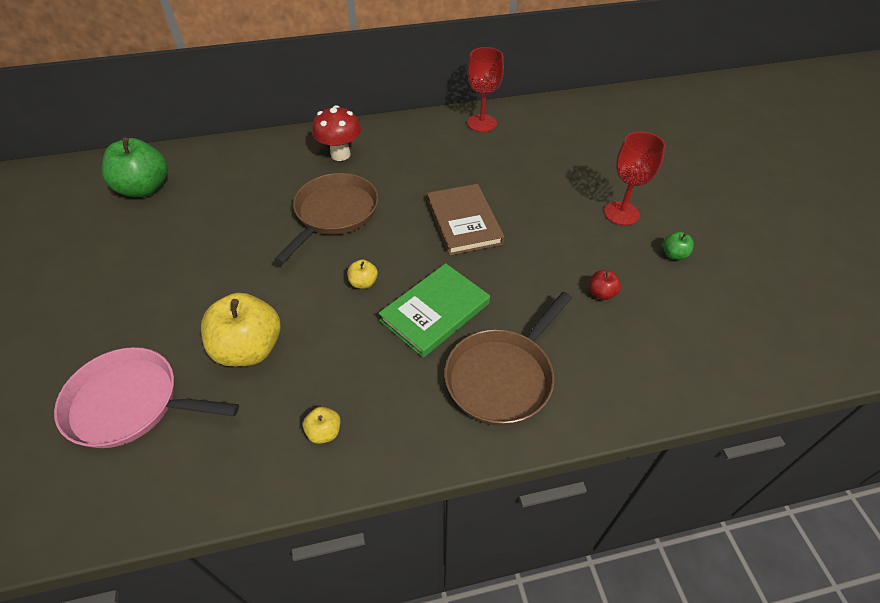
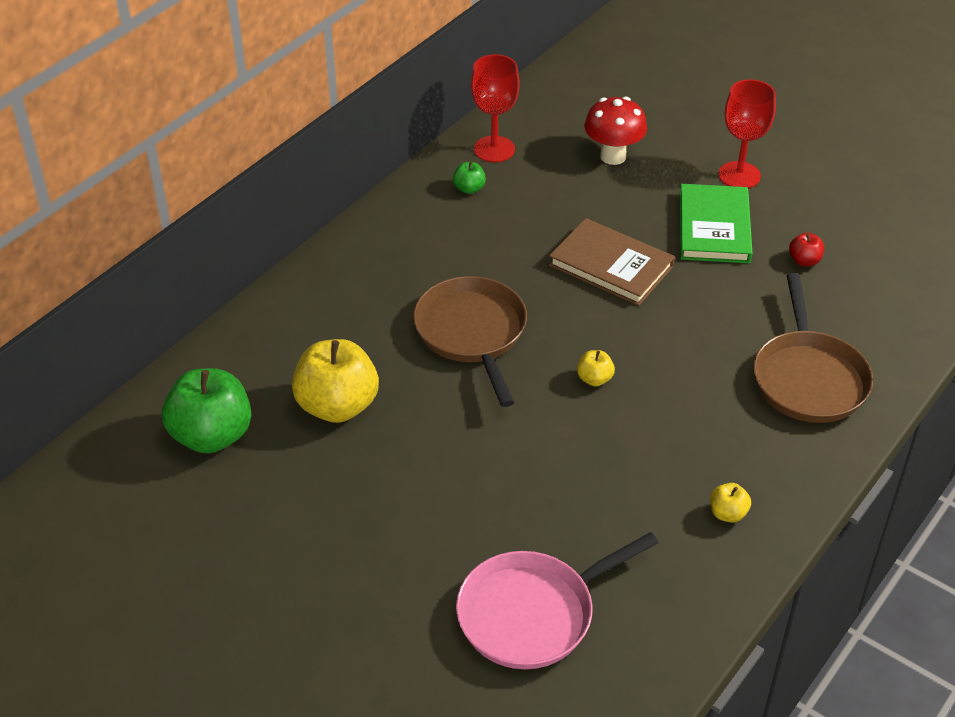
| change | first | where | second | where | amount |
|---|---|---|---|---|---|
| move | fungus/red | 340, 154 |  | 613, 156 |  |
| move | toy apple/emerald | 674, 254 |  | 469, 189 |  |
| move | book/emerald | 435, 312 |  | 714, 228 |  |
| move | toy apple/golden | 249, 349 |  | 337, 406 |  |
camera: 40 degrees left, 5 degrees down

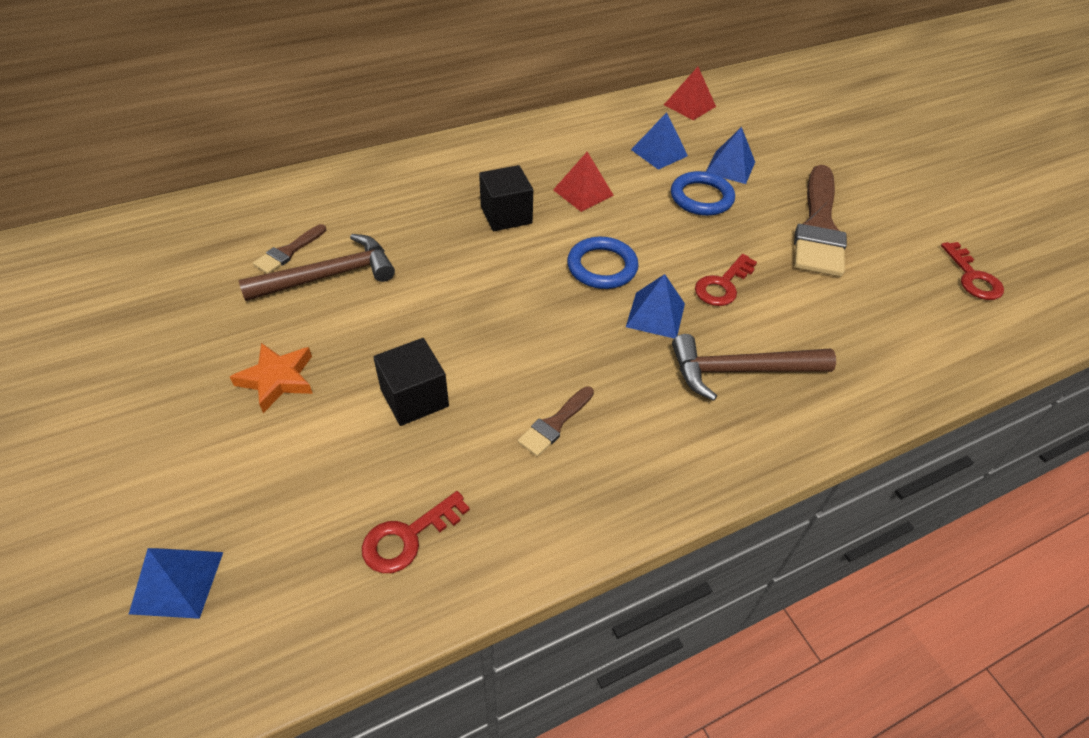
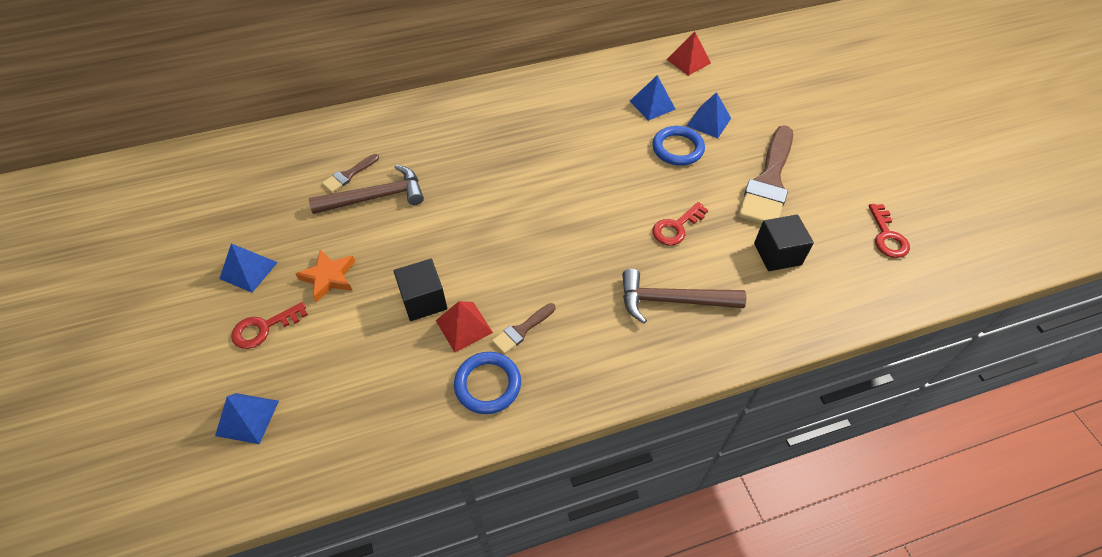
| change | first | where | second | where | amount |
|---|---|---|---|---|---|
| move | pyramid shape/red | 583, 192 |  | 464, 326 |  |
| move | solid cube/jet-black | 506, 215 |  | 777, 254 |  |
| move | ring/cobalt | 602, 267 |  | 488, 384 |  |
| move | pyramid shape/cobalt | 655, 315 |  | 248, 270 |  |
| move | latchkey/red | 407, 537 |  | 263, 328 |  |
camera: 10 degrees right, 5 degrees up

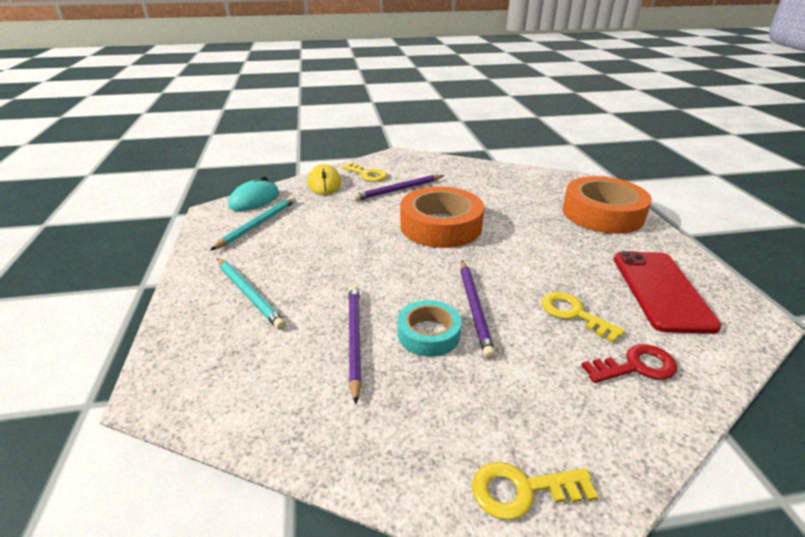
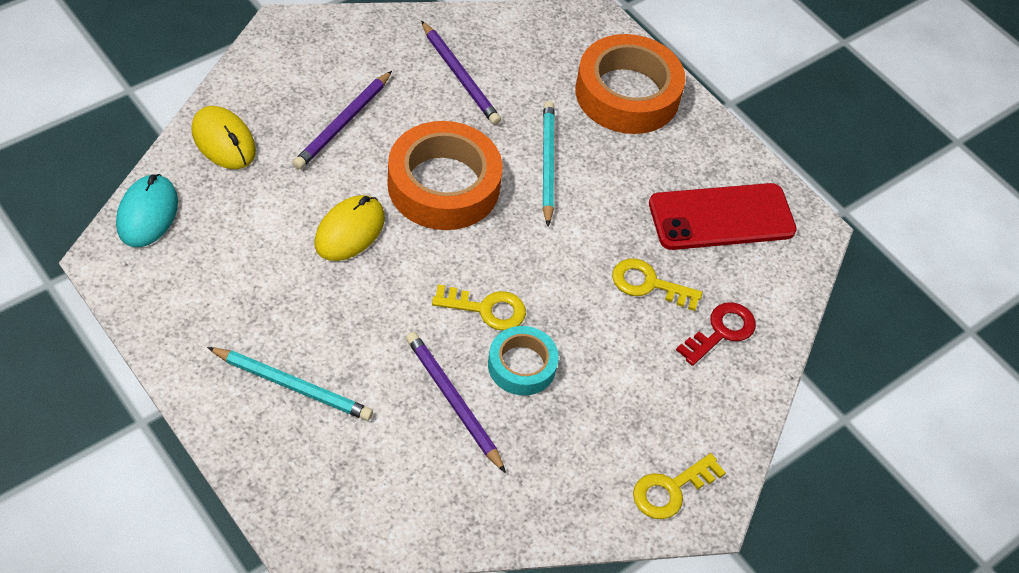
| change | first | where | second | where | amount |
|---|---|---|---|---|---|
| move | latchkey/golden | 367, 174 |  | 486, 309 |  |
| move | pencil/teal | 258, 224 |  | 547, 164 |  |
| rotate | mobile phone/red | 661, 290 |  | 721, 217 | 75 degrees counterclockwise |
| move | pencil/violet | 474, 308 |  | 459, 76 |  |
| insert |  |  | PC mouse/golden | 349, 231 |  |
camera: 35 degrees left, 20 degrees up

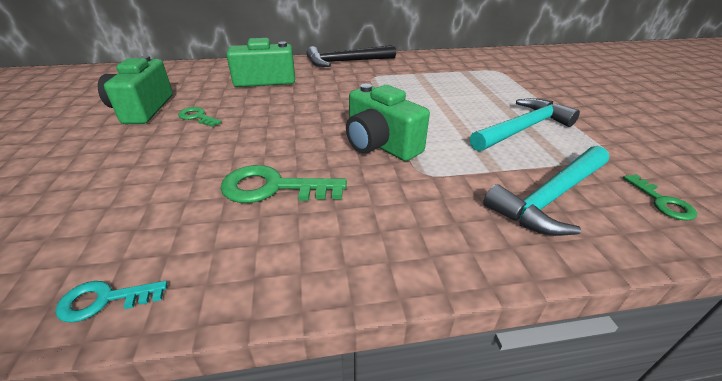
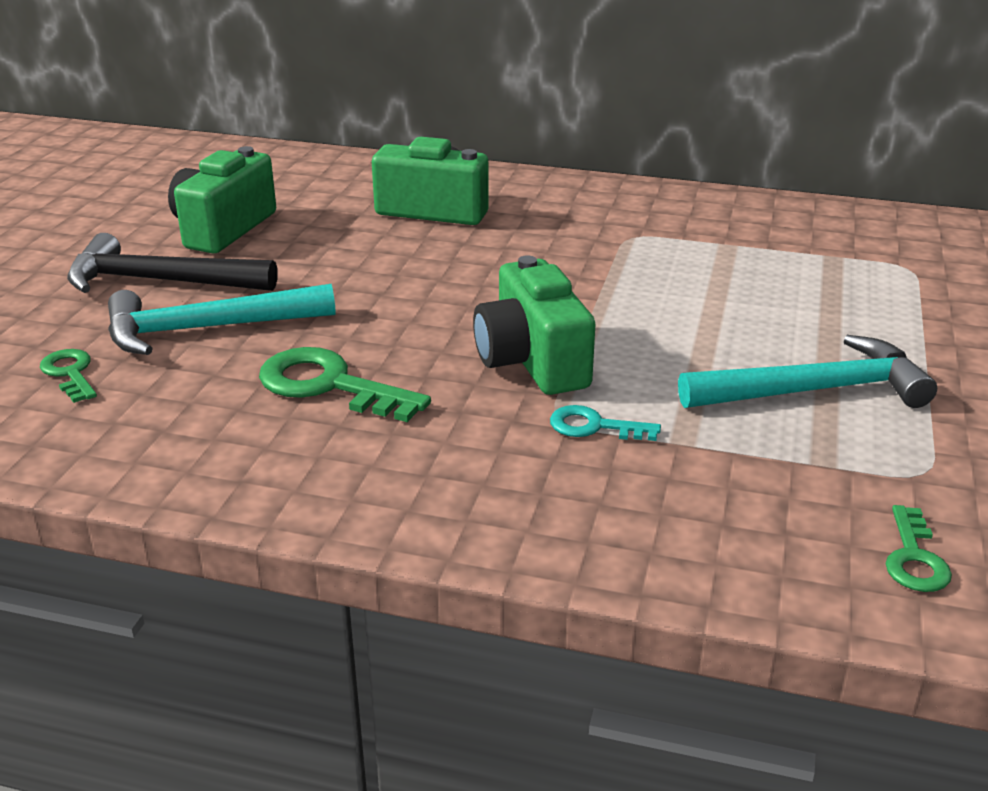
| change | first | where | second | where | amount |
|---|---|---|---|---|---|
| move | hammer/jet-black | 346, 62 |  | 160, 281 |  |
| move | latchkey/emerald | 197, 117 |  | 70, 373 |  |
| move | hammer/teal | 551, 198 |  | 208, 329 |  |
| move | latchkey/teal | 104, 300 |  | 594, 426 |  |
camera: 25 degrees right, 5 degrees down

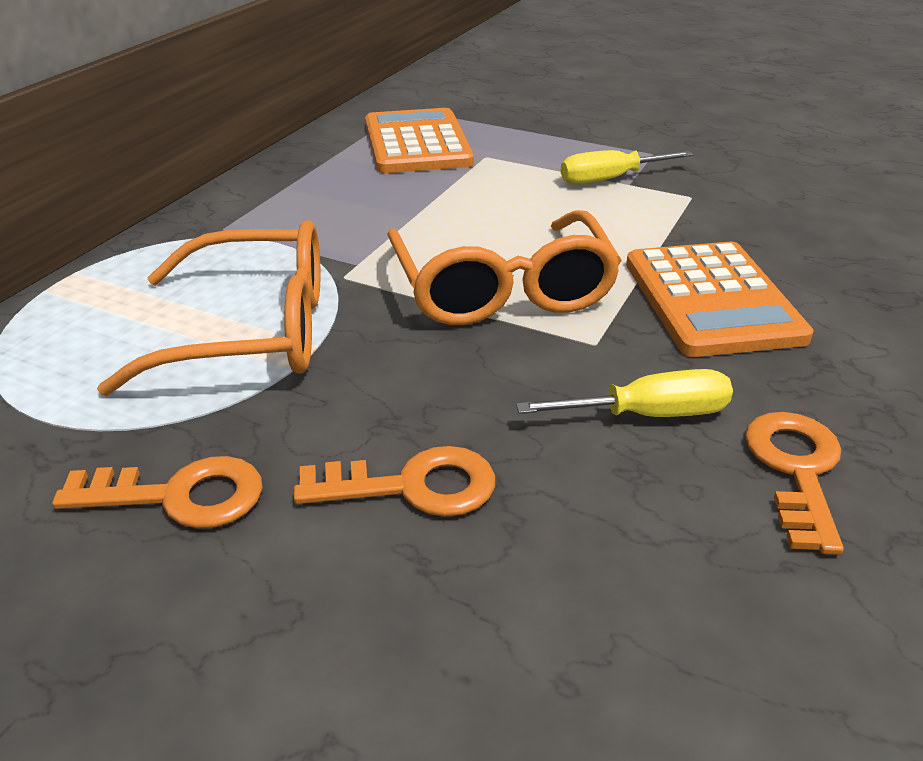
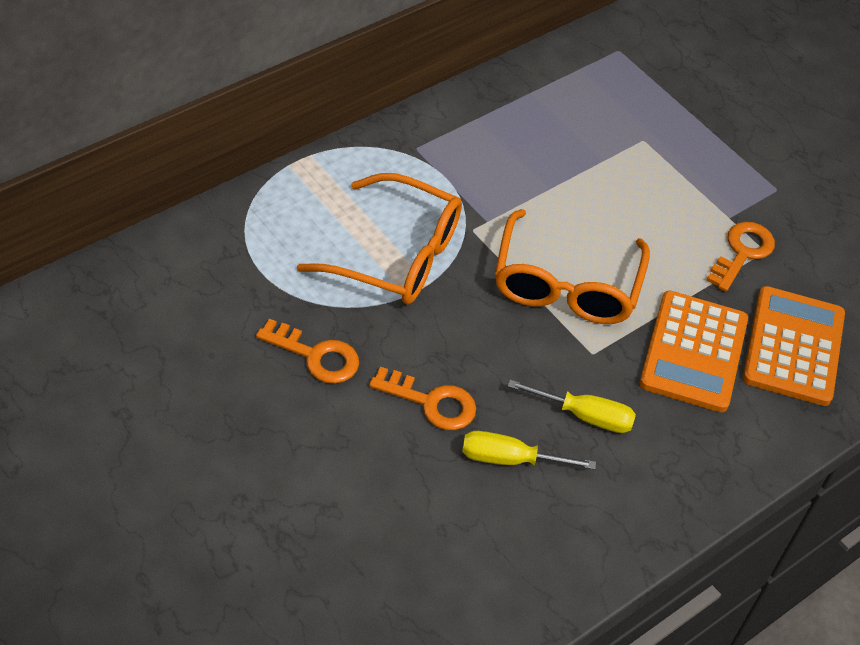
| change | first | where | second | where | amount |
|---|---|---|---|---|---|
| move | calculator/bright orange | 417, 143 |  | 793, 347 |  |
| move | screwdriver/golden | 610, 179 |  | 509, 459 |  |
| move | latchkey/bright orange | 796, 470 |  | 742, 252 |  |
camera: 20 degrees right, 15 degrees up

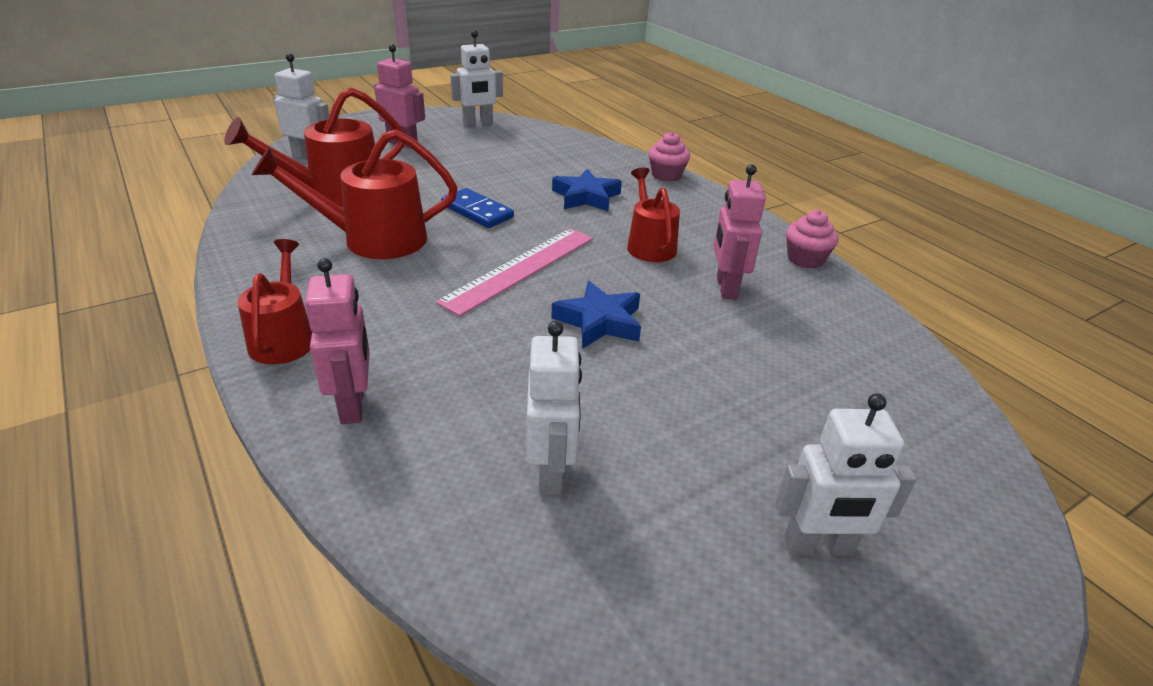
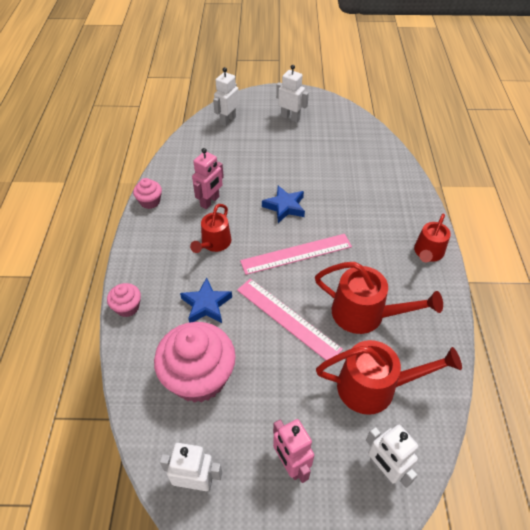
| change | first | where | second | where | amount |
|---|---|---|---|---|---|
| replace | domino/cobalt | 477, 211 | measuring stick/rosy | 287, 318 |  |
| delete | robot figure/rosy | 353, 405 |  |  |  |
| move | robot figure/snow-white | 551, 472 |  | 227, 120 |  |
| insert |  |  | muffin/rosy | 199, 377 |  |
camera: 145 degrees left, 15 degrees up

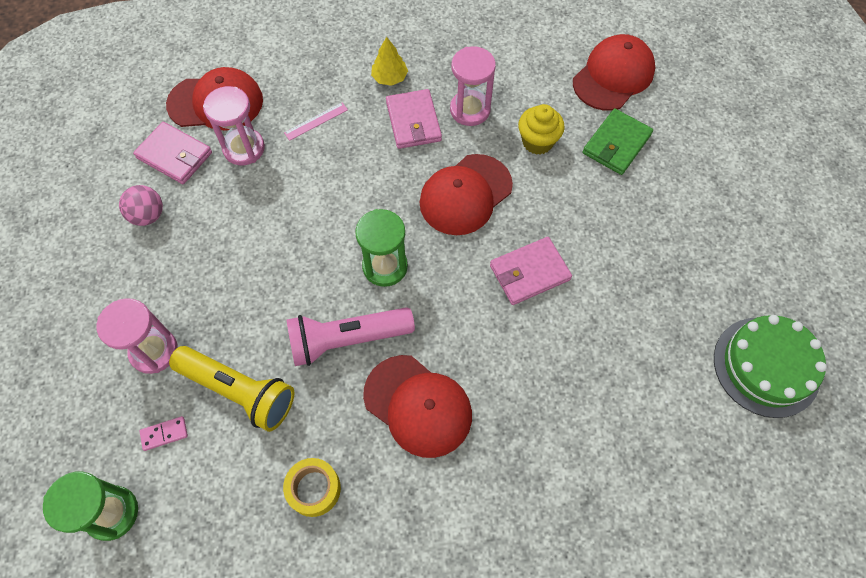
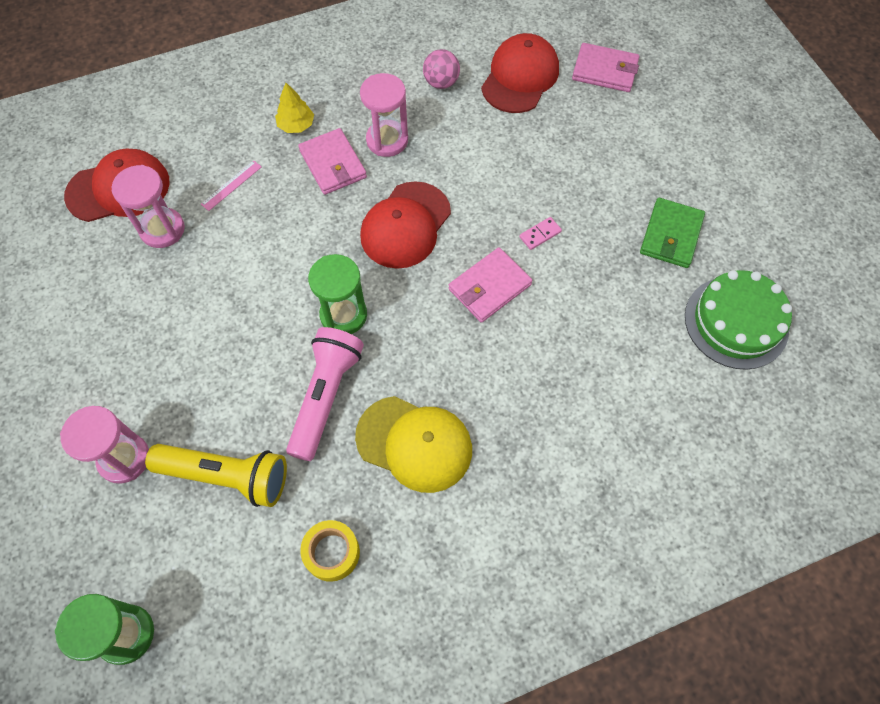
| change | first | where | second | where | amount |
|---|---|---|---|---|---|
| delete | muffin/golden | 537, 142 |  |  |  |
| move | wallet/emerald | 616, 144 |  | 671, 235 |  |
| move | wallet/rosy | 174, 155 |  | 605, 71 |  |
| move | ball/rosy | 148, 215 |  | 441, 83 |  |
| rotate | torch/rosy | 347, 340 |  | 325, 397 | 135 degrees clockwise |
| recolor | cap/red | 418, 405 | cap/golden | 414, 443 |  |
| move | domino/rosy | 164, 434 |  | 540, 234 |  |
camera: 15 degrees left, 0 degrees up

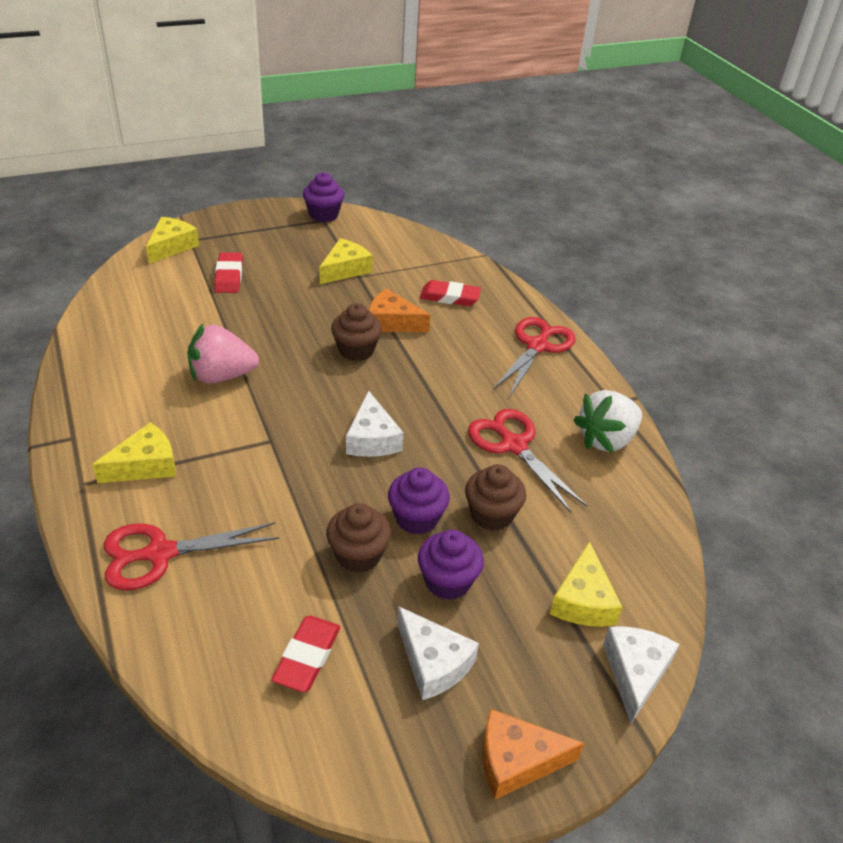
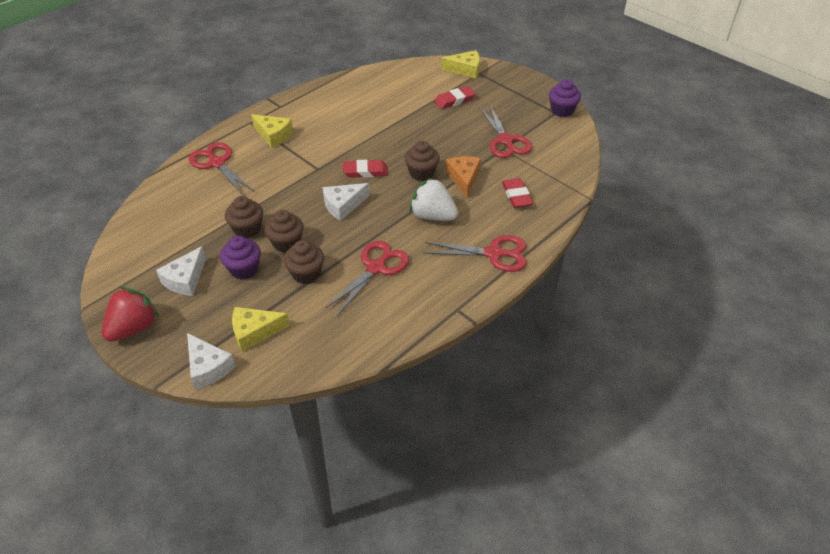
| change | first | where | second | where | amount |
|---|---|---|---|---|---|
| replace | piece of cheese/golden | 345, 269 | shears/red | 505, 140 |  |
| delete | toy strawberry/rosy | 221, 376 |  |  |  |
| move | toy strawberry/snow-white | 606, 439 |  | 432, 216 |  |
| recolor | muffin/violet | 416, 518 | muffin/dark brown | 286, 243 |  |
| move | gum eraser/red | 307, 656 |  | 365, 171 |  |
| rotate | piece of cheese/snow-white | 635, 673 |  | 208, 367 | 60 degrees clockwise |
| replace | piece of cheese/bright orange | 516, 761 | toy strawberry/red | 134, 328 |  |
camera: 70 degrees right, 5 degrees up

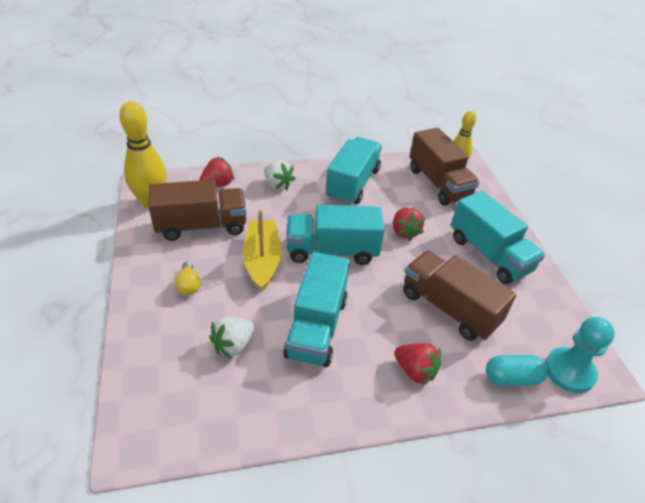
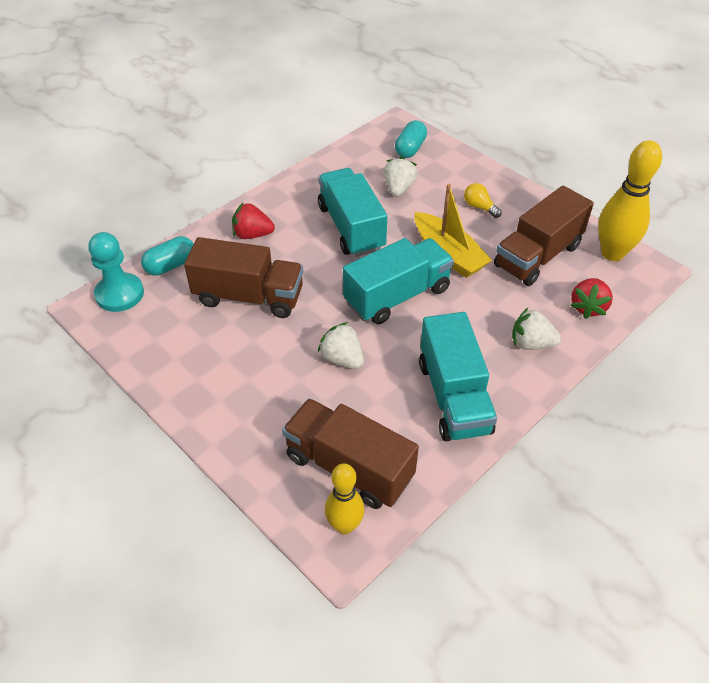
| change | first | where | second | where | amount |
|---|---|---|---|---|---|
| delete | truck/teal | 489, 254 |  |  |  |
| recolor | toy strawberry/red | 404, 232 | toy strawberry/snow-white | 342, 359 |  |
| insert |  |  | pill/teal | 410, 149 |  |
camera: 150 degrees right, 5 degrees up

